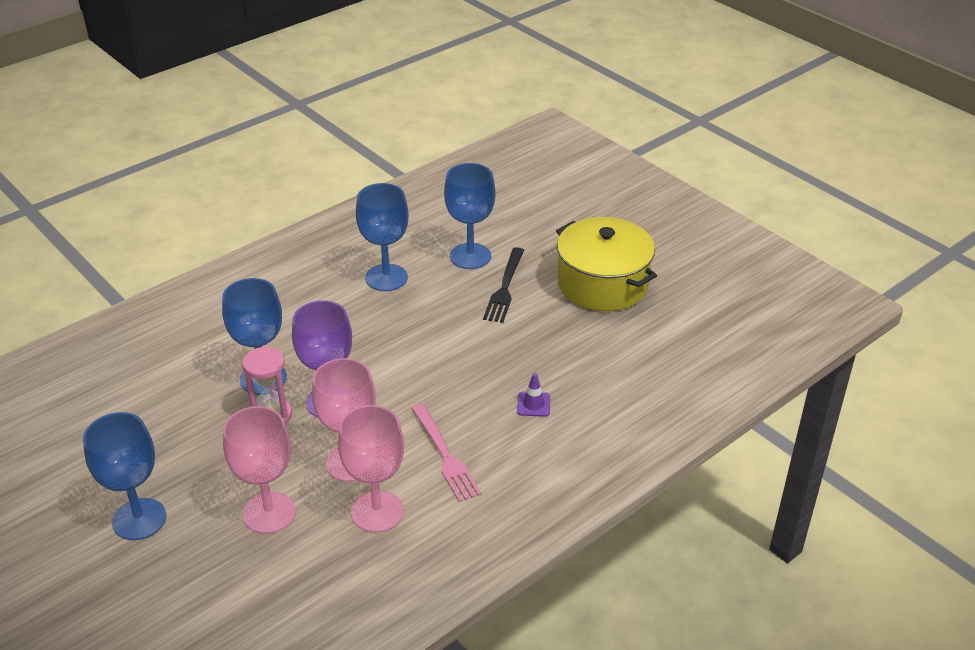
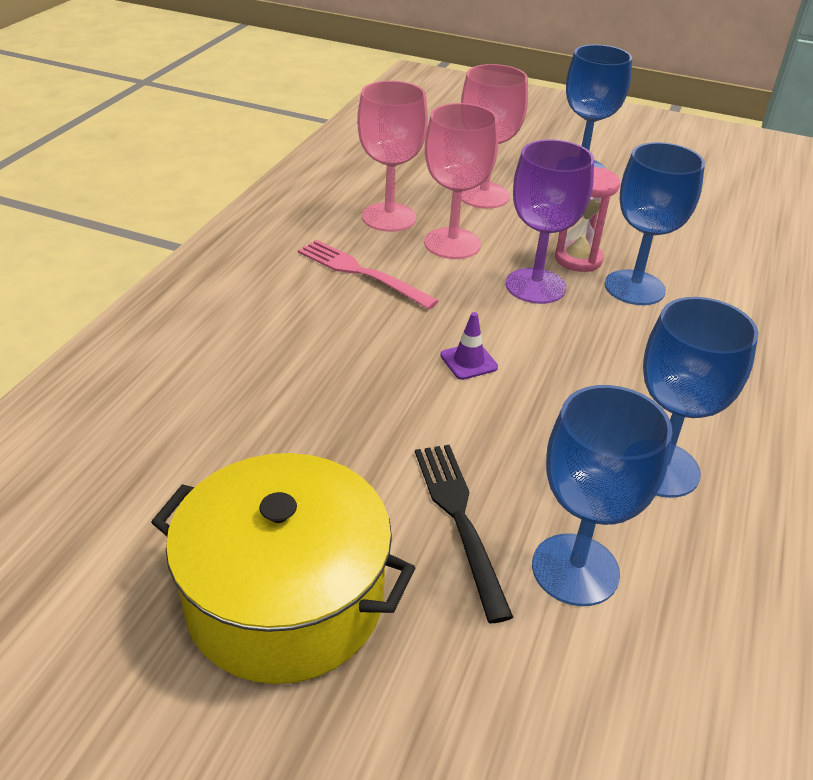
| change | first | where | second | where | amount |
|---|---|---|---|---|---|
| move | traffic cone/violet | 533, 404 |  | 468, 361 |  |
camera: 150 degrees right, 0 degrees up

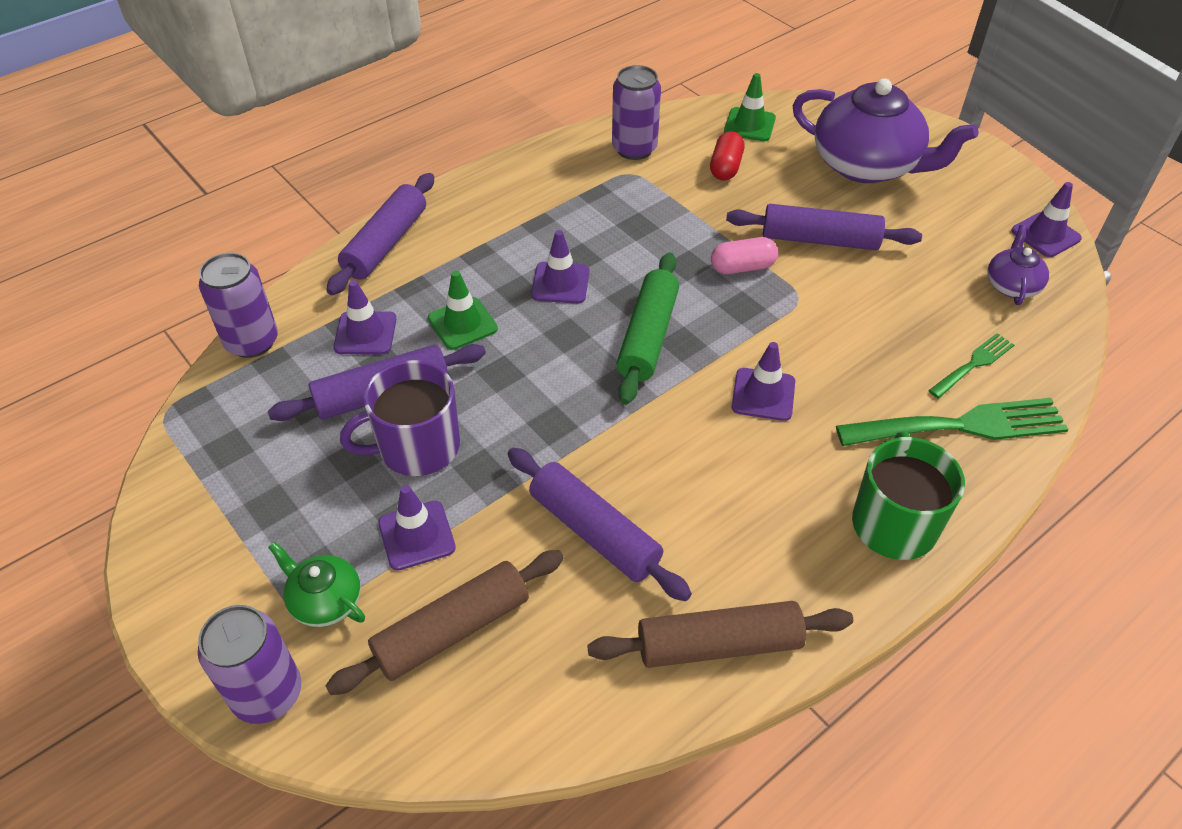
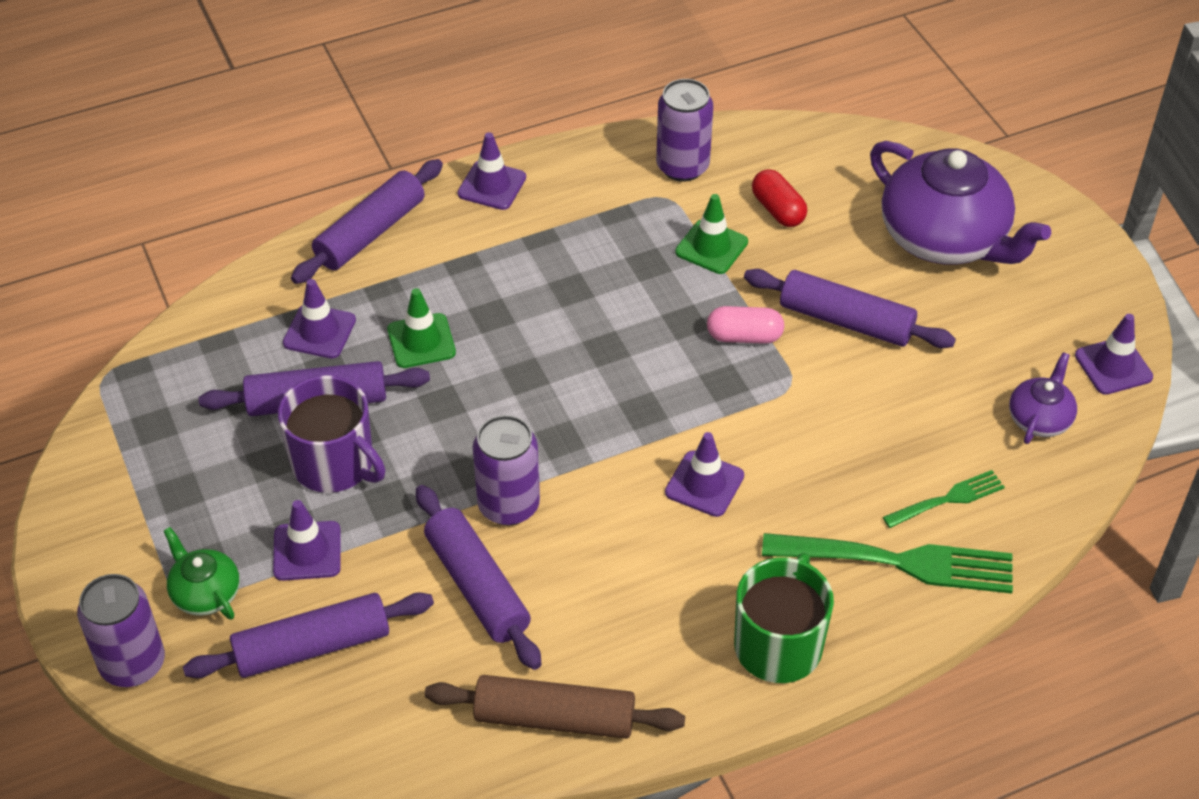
| change | first | where | second | where | amount |
|---|---|---|---|---|---|
| move | traffic cone/emerald | 749, 125 |  | 711, 247 |  |
| rotate | pill/red | 725, 167 |  | 778, 210 | 60 degrees counterclockwise |
| move | traffic cone/violet | 560, 283 |  | 492, 185 |  |
| move | tin/violet | 252, 342 |  | 508, 505 |  |
| delete | pastry roller/emerald | 648, 336 |  |  |  |
| rotate | tea mug/violet | 417, 447 |  | 334, 464 | 135 degrees counterclockwise |
| recolor | pastry roller/dark brown | 452, 630 | pastry roller/violet | 312, 646 |  |
camera: 15 degrees right, 0 degrees up

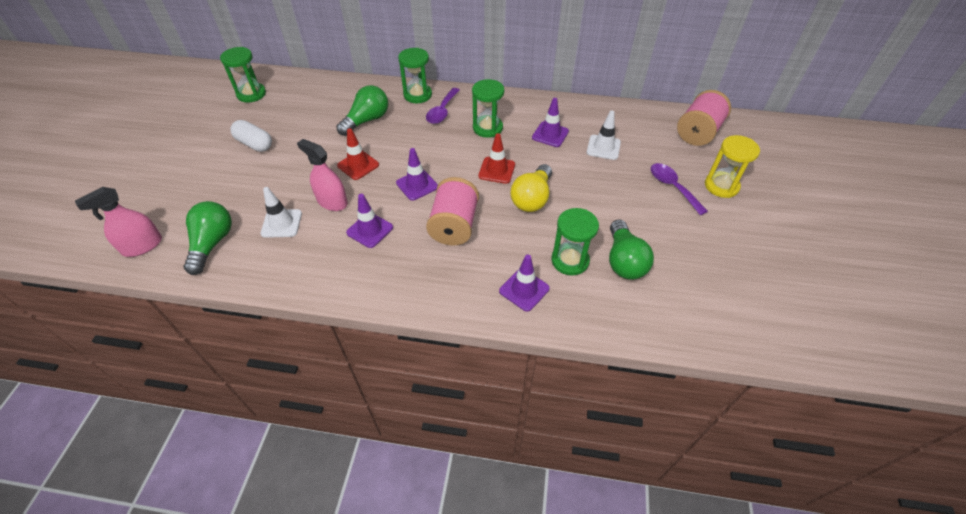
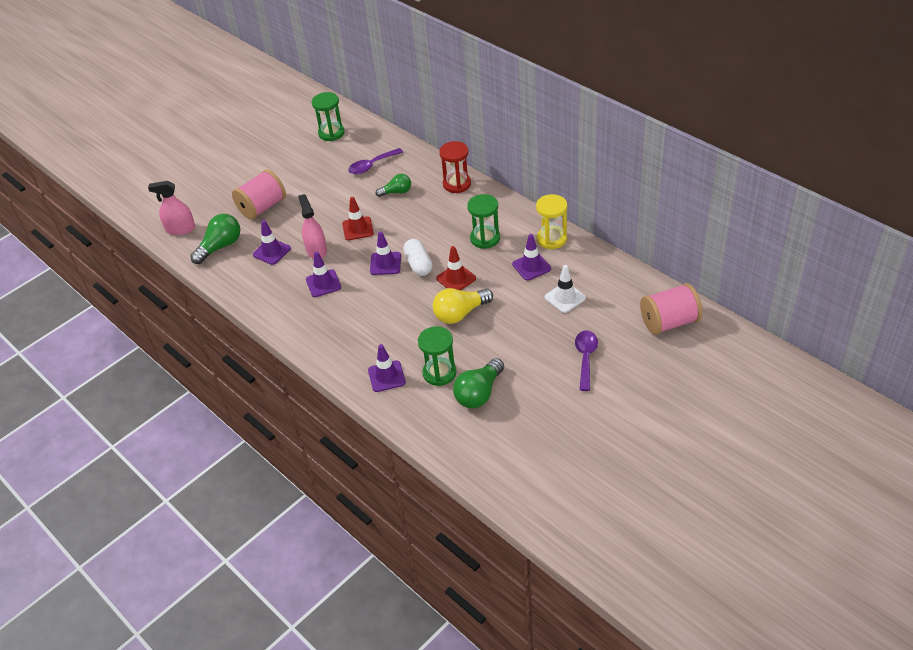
| change | first | where | second | where | amount |
|---|---|---|---|---|---|
| recolor | sand timer/emerald | 417, 95 | sand timer/red | 457, 184 |  |
| resize | light bulb/emerald | 367, 120 |  | 396, 192 | x0.63 |
| move | tablespoon/violet | 442, 111 |  | 371, 165 |  |
| move | pill/snow-white | 254, 144 |  | 418, 264 |  |
| move | sand timer/golden | 721, 186 |  | 551, 239 |  |
| move | reel of thread/rosy | 454, 226 |  | 262, 207 |  |
| recolor | traffic cone/snow-white | 281, 223 | traffic cone/violet | 272, 252 |  |
camera: 40 degrees right, 5 degrees down

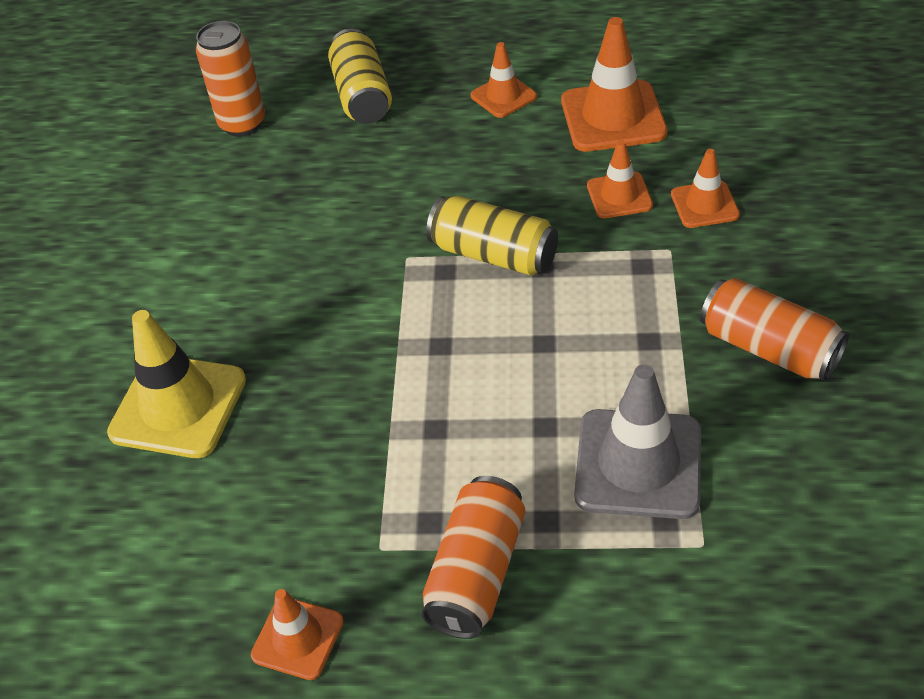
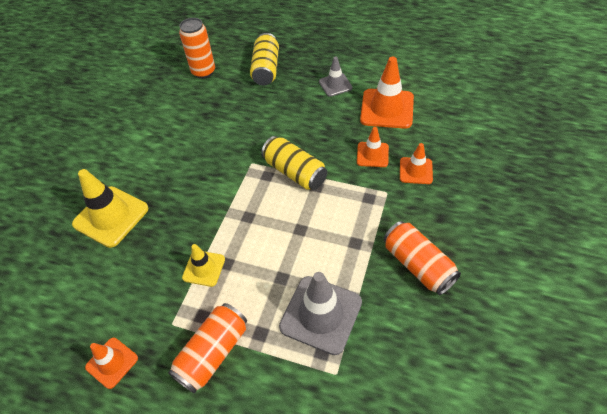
| change | first | where | second | where | amount |
|---|---|---|---|---|---|
| recolor | traffic cone/bright orange | 503, 96 | traffic cone/gray | 335, 85 |  |
| insert |  |  | traffic cone/golden | 204, 268 |  |
camera: 15 degrees right, 5 degrees up

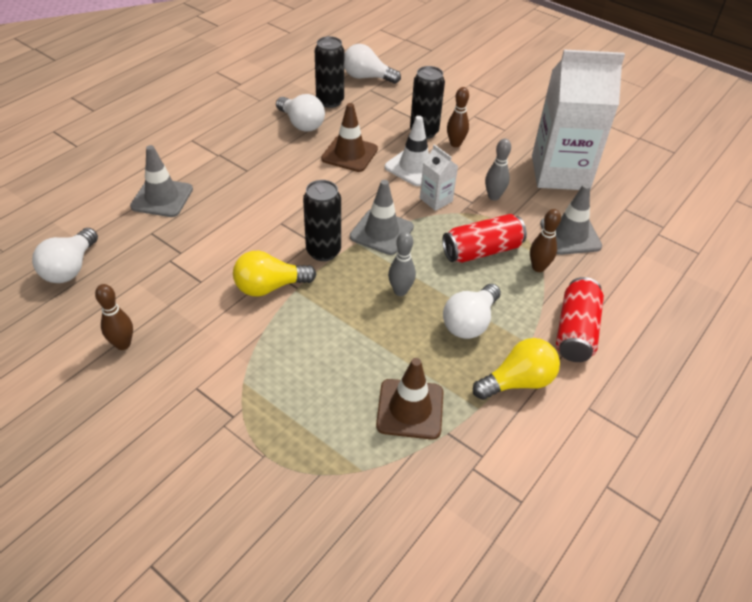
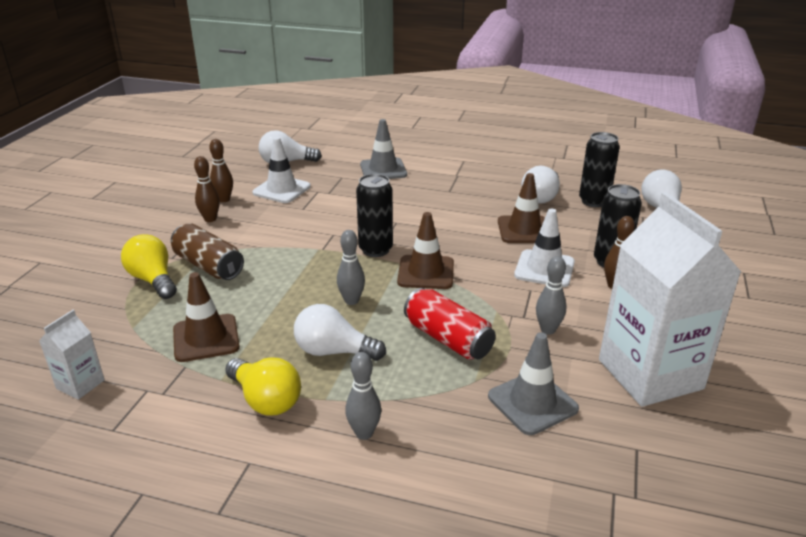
| change | first | where | second | where | amount |
|---|---|---|---|---|---|
| move | juice carton/snow-white | 436, 200 |  | 80, 384 |  |
| recolor | traffic cone/gray | 381, 232 | traffic cone/dark brown | 426, 272 |  |
| move | skittle/dark brown | 538, 267 |  | 210, 219 |  |
| move | light bulb/golden | 270, 287 |  | 153, 280 |  |
| replace | tin/red | 575, 331 | skittle/gray | 364, 433 |  |
| insert |  |  | traffic cone/snow-white | 281, 190 |  |
| insert |  |  | tin/dark brown | 208, 266 |  |
camera: 70 degrees right, 15 degrees down

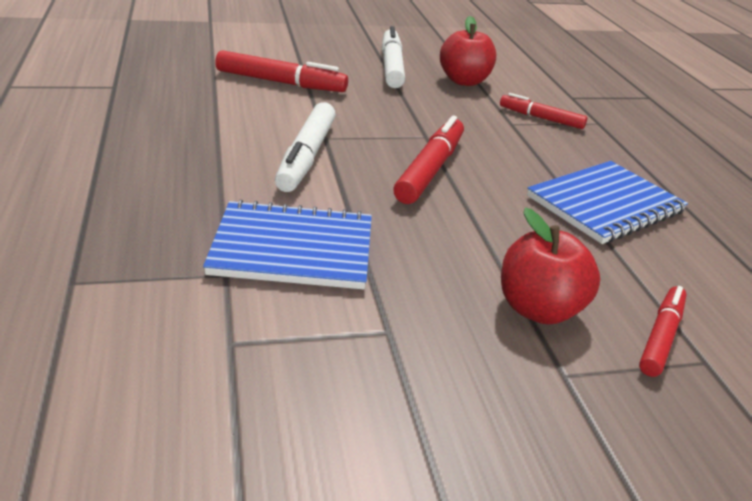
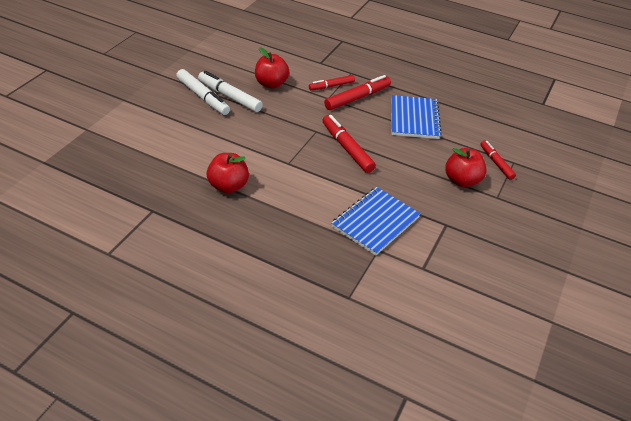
| change | first | where | second | where | amount |
|---|---|---|---|---|---|
| move | marker/red | 280, 82 |  | 357, 98 |  |
| move | marker/snow-white | 307, 156 |  | 203, 97 |  |
| insert |  |  | toy apple/red | 228, 186 |  |
camera: 50 degrees left, 10 degrees up

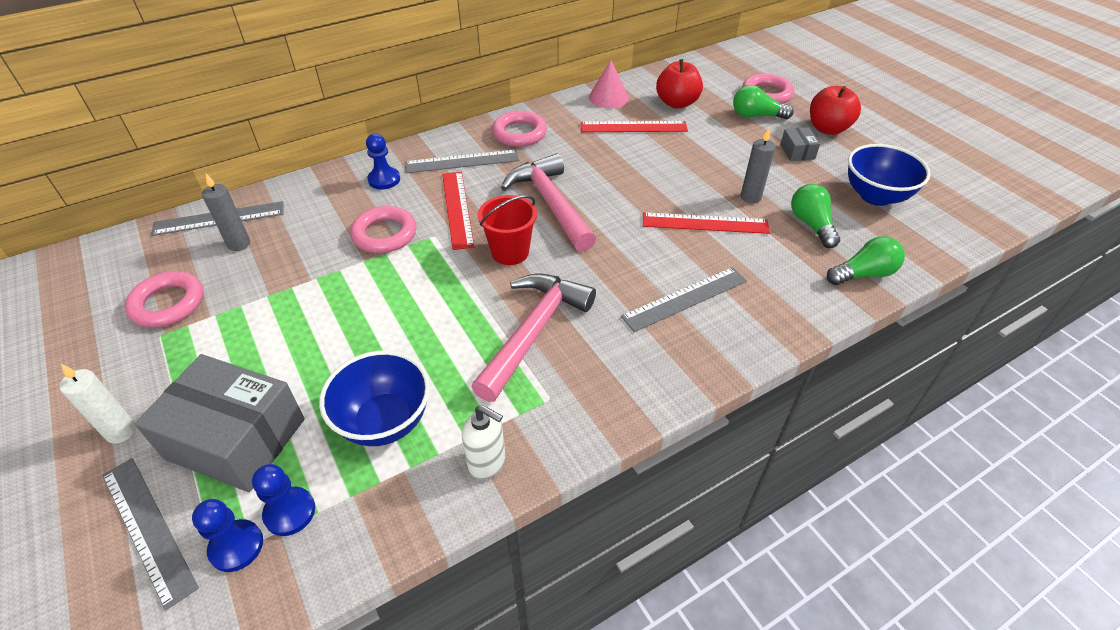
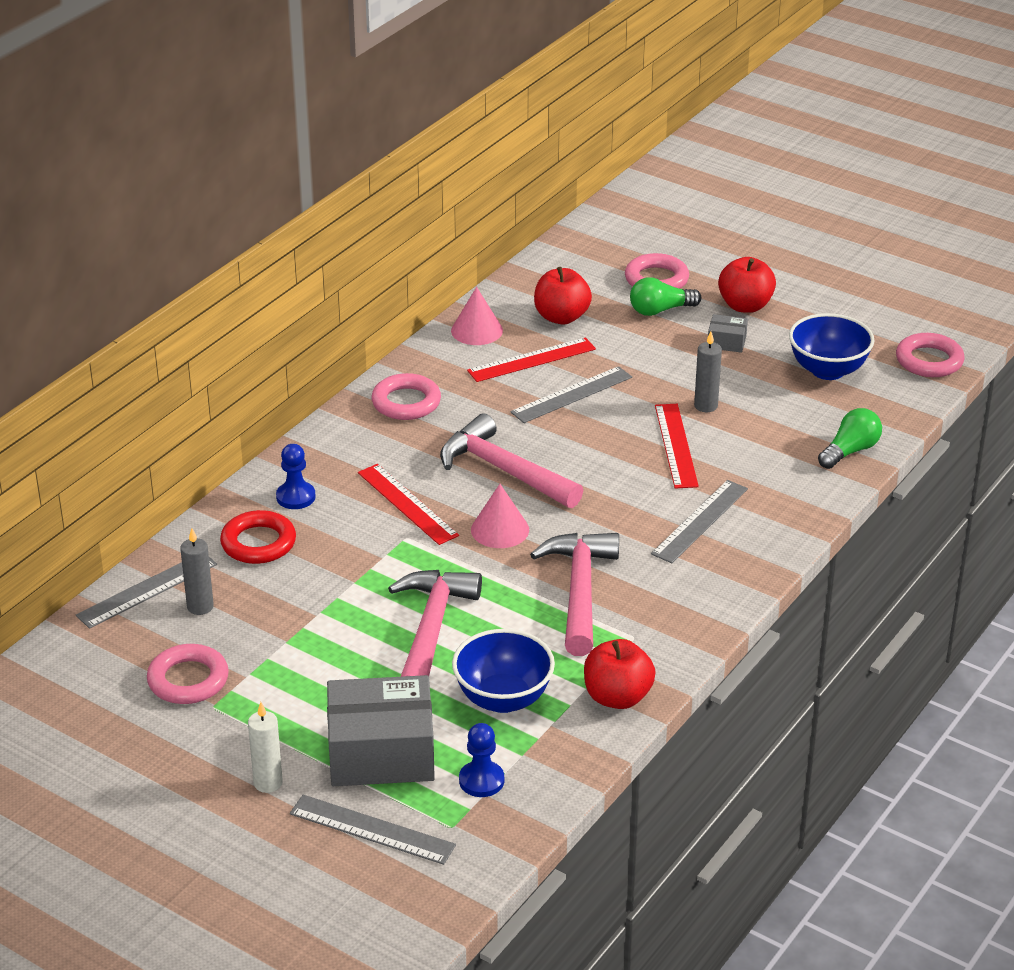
| change | first | where | second | where | amount |
|---|---|---|---|---|---|
| rotate | parcel/gray | 797, 152 |  | 726, 342 | 45 degrees counterclockwise |
| move | measuring stick/gray | 462, 161 |  | 572, 395 |  |
| delete | light bulb/emerald | 811, 225 |  |  |  |
| replace | pail/red | 510, 252 | solid cone/rosy | 500, 529 |  |
| move | ring/rosy | 384, 234 |  | 929, 361 |  |
| rotate | measuring stick/red | 705, 223 |  | 676, 445 | 75 degrees counterclockwise |
| replace | soap dispenser/snow-white | 487, 463 | toy apple/red | 617, 697 |  |
| delete | chess pawn/cobalt | 236, 546 |  |  |  |
| insert |  |  | ring/red | 258, 543 |  |
| insert |  |  | hammer/rosy | 431, 630 |  |
camera: 25 degrees left, 10 degrees down

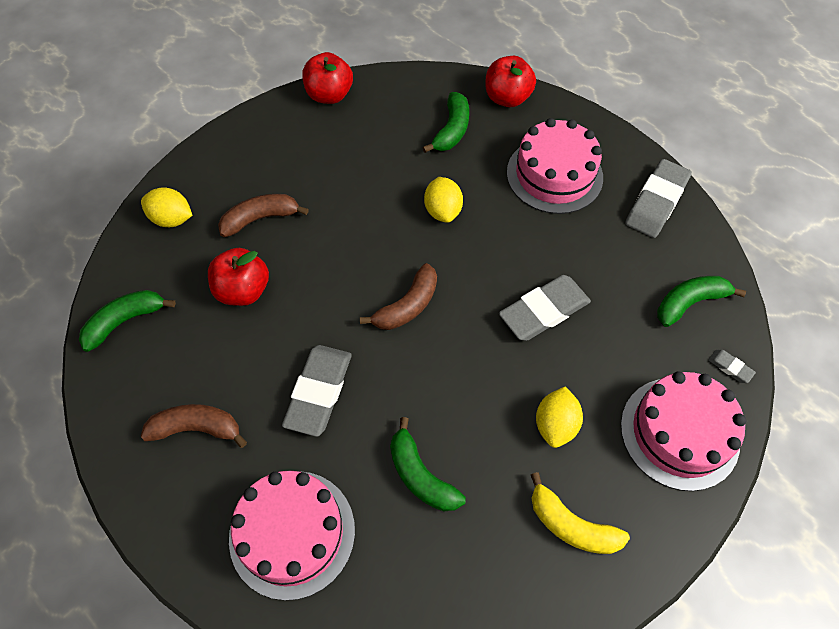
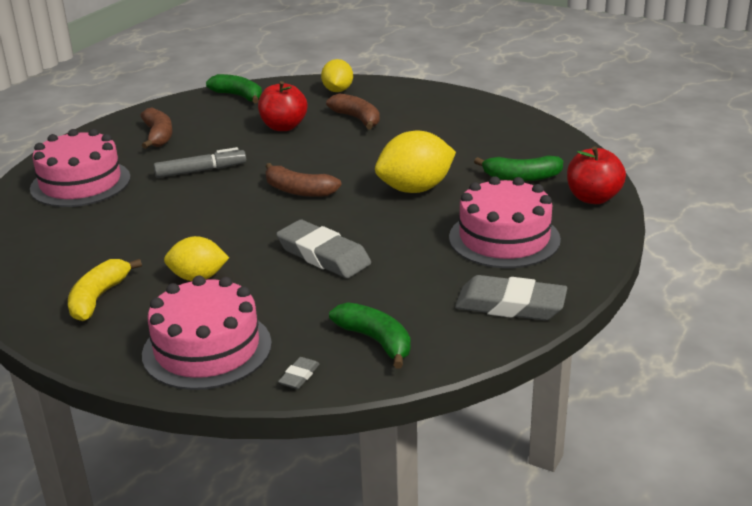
| change | first | where | second | where | amount |
|---|---|---|---|---|---|
| delete | toy apple/red | 329, 95 |  |  |  |
| resize | toy lemon/golden | 443, 211 |  | 415, 189 | x1.57 |
| replace | gum eraser/gray | 319, 392 | marker/gray | 201, 171 |  |
| delete | banana/emerald | 421, 475 |  |  |  |
camera: 75 degrees right, 30 degrees down

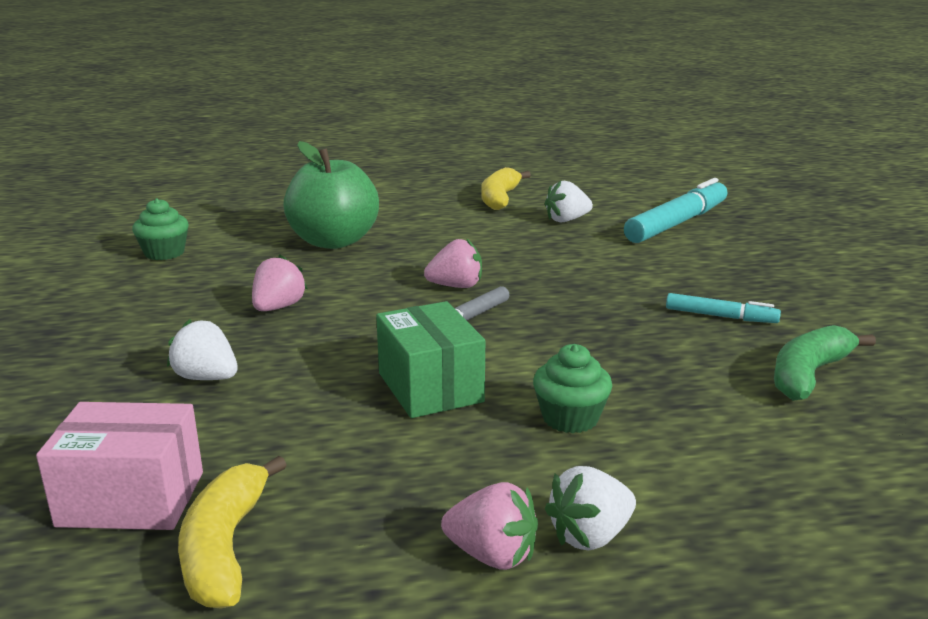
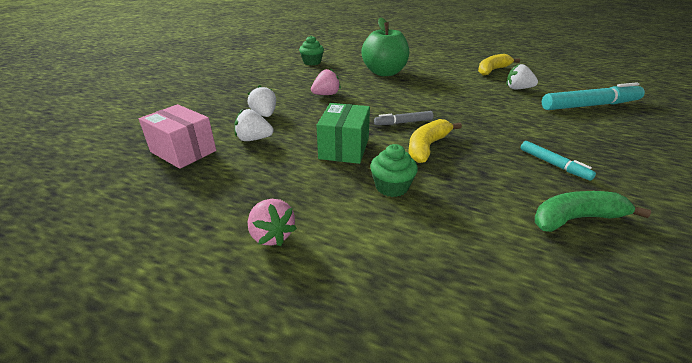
| change | first | where | second | where | amount |
|---|---|---|---|---|---|
| delete | toy strawberry/rosy | 456, 286 |  |  |  |
| move | banana/golden | 225, 548 |  | 427, 147 |  |
| move | toy strawberry/snow-white | 590, 536 |  | 254, 139 |  |
camera: 35 degrees right, 10 degrees up

